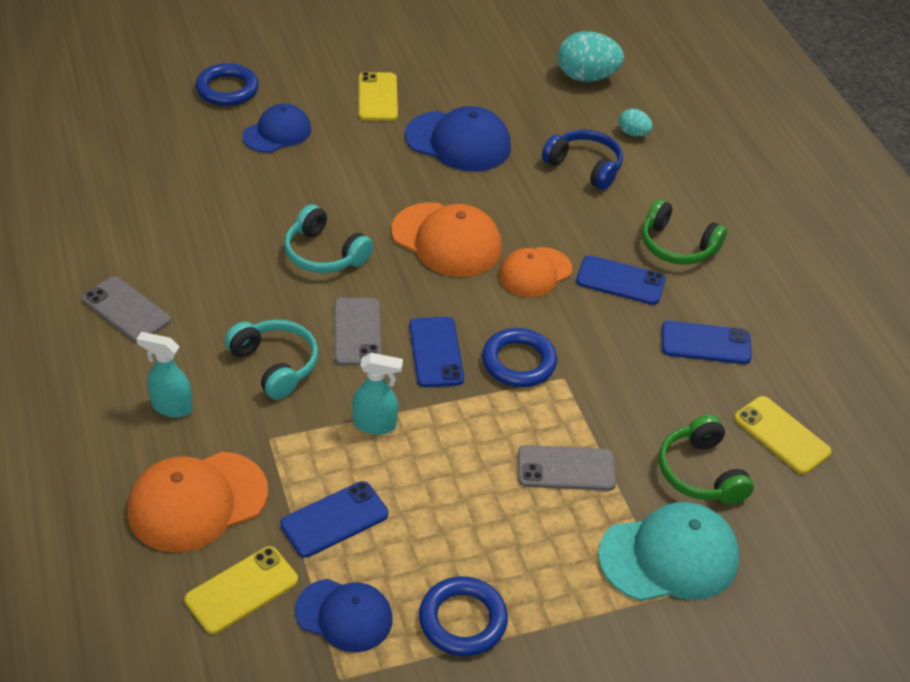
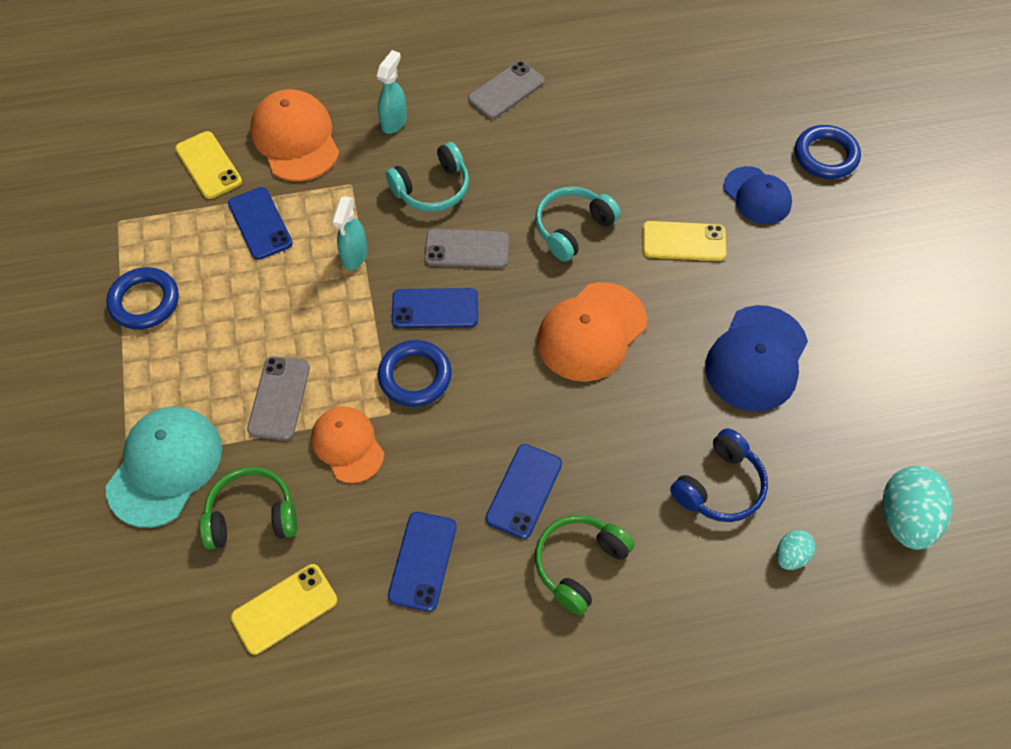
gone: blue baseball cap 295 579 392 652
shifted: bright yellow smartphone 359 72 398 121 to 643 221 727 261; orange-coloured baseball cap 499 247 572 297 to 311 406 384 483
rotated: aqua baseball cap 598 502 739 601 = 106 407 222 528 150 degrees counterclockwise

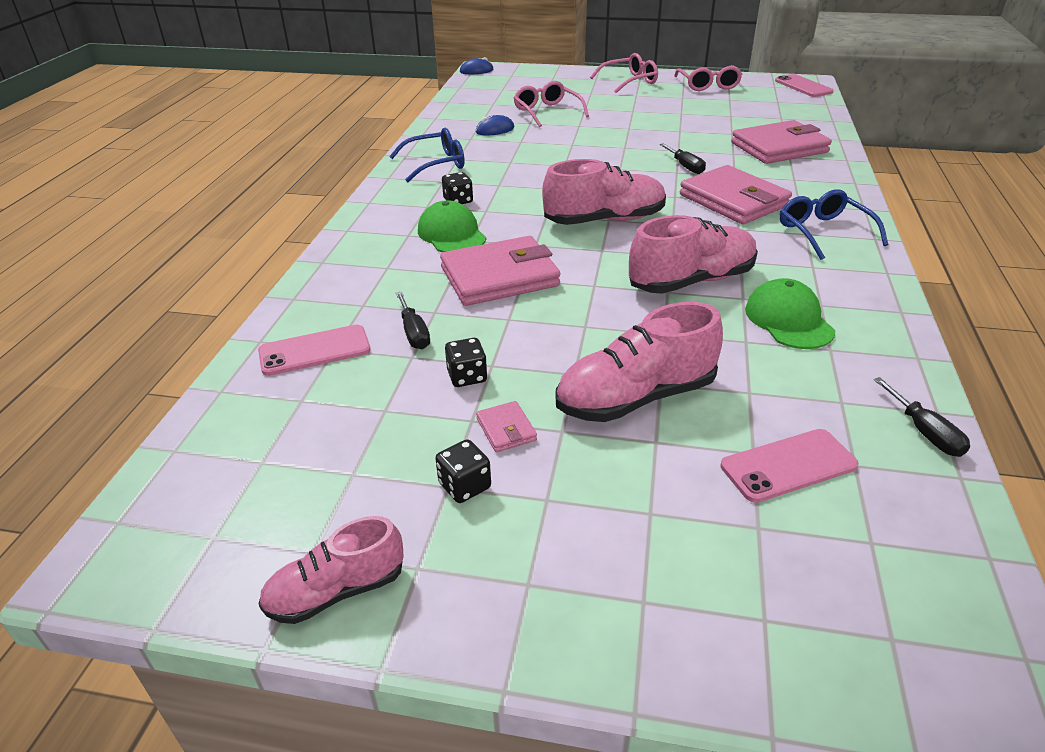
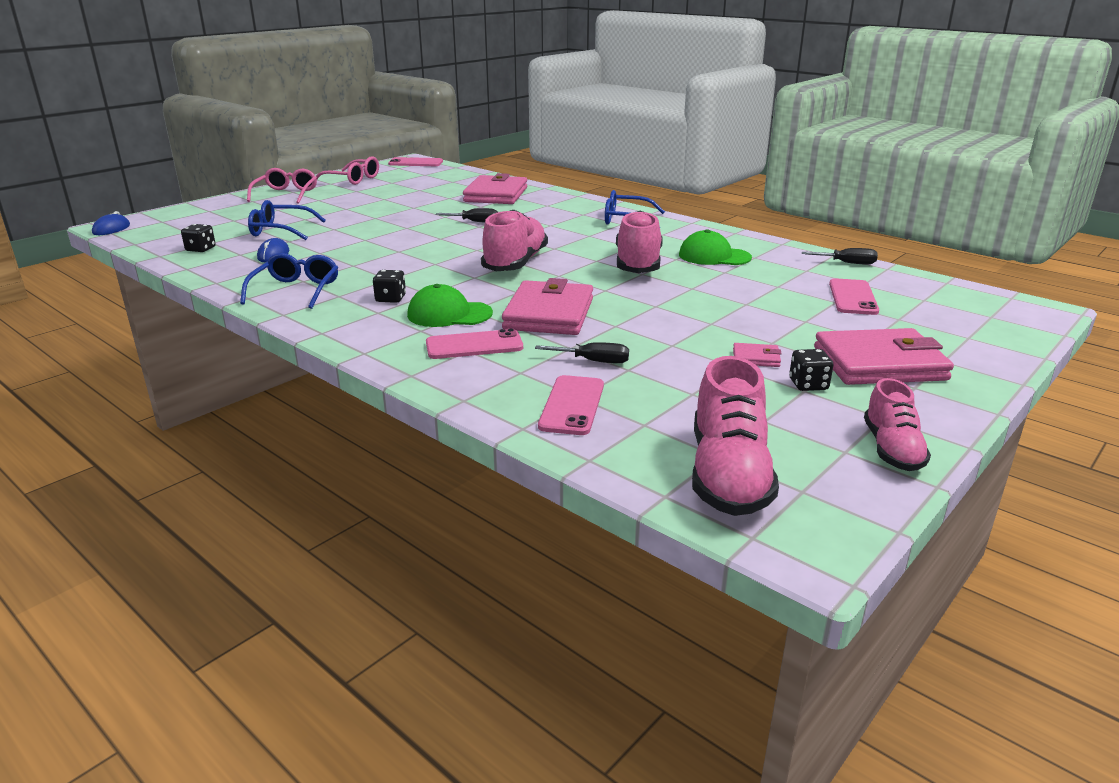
new: pink smartphone 426 328 523 359
shifted: jet-black die 445 338 487 387 to 181 224 216 252; pink sneaker 556 302 723 422 to 692 356 779 516; pink wallet 680 165 792 224 to 814 328 954 385
repainted: pink glasses 514 81 589 127 to blue glasses 248 200 326 240

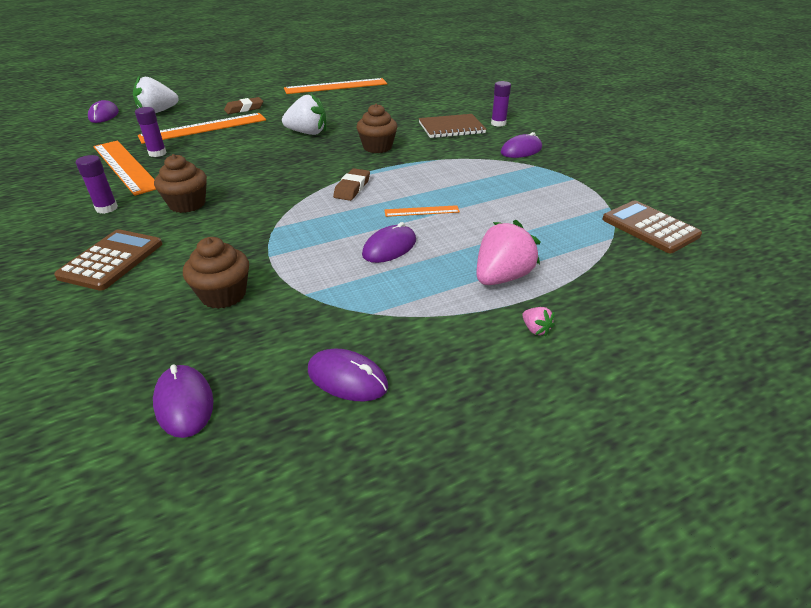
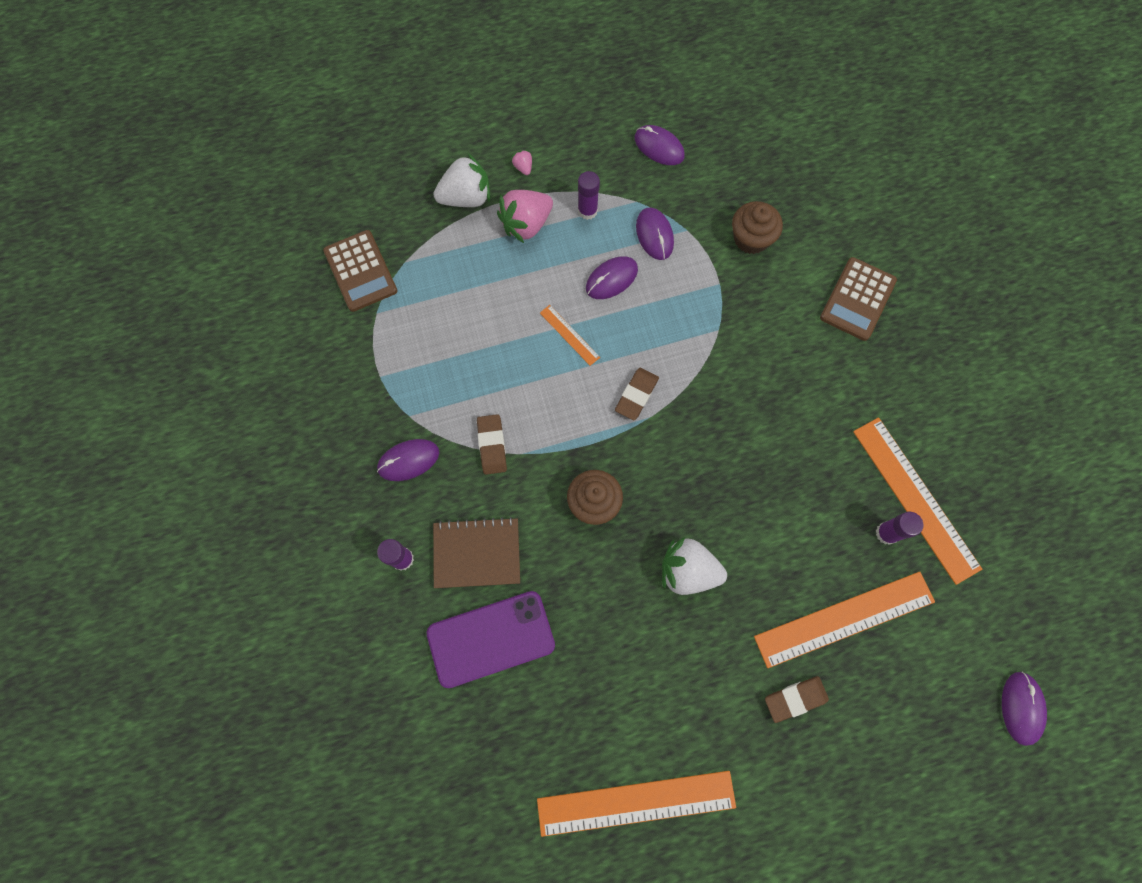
gone: dark brown cupcake 154 154 207 213
new: violet smartphone 427 591 555 688; dark brown gum eraser 477 414 507 475
shifted: violet glue stick 76 155 118 214 to 578 171 600 220; snow-white strawberry 133 75 179 113 to 433 154 490 207; violet PC mouse 153 364 213 438 to 636 207 674 260
rotated: orange-coloured straightedge 384 205 460 217 = 540 305 600 366 45 degrees clockwise

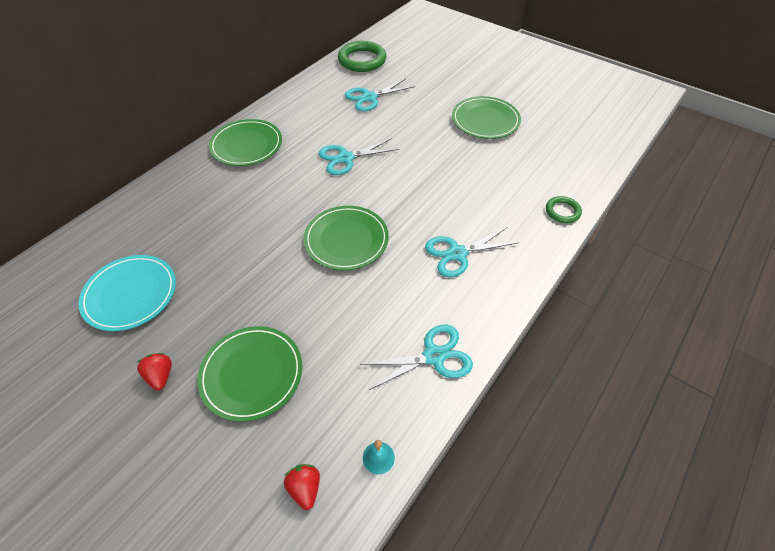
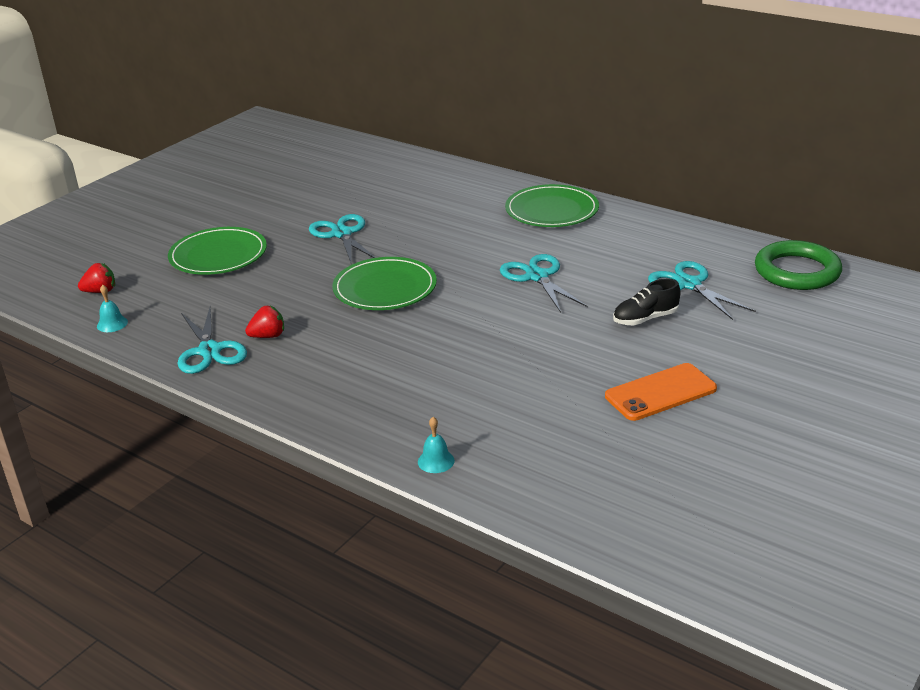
gone: aqua plate 78 255 176 331
new: jet-black sneaker 613 279 680 325
shifted: red strawberry 137 353 172 390 to 245 306 284 338; aqua scissors 425 227 519 277 to 309 214 376 265
swapped: green plate 452 96 521 139 to orange-coloured smartphone 605 363 717 421; green ring 546 196 582 223 to aqua hand bell 418 417 455 473

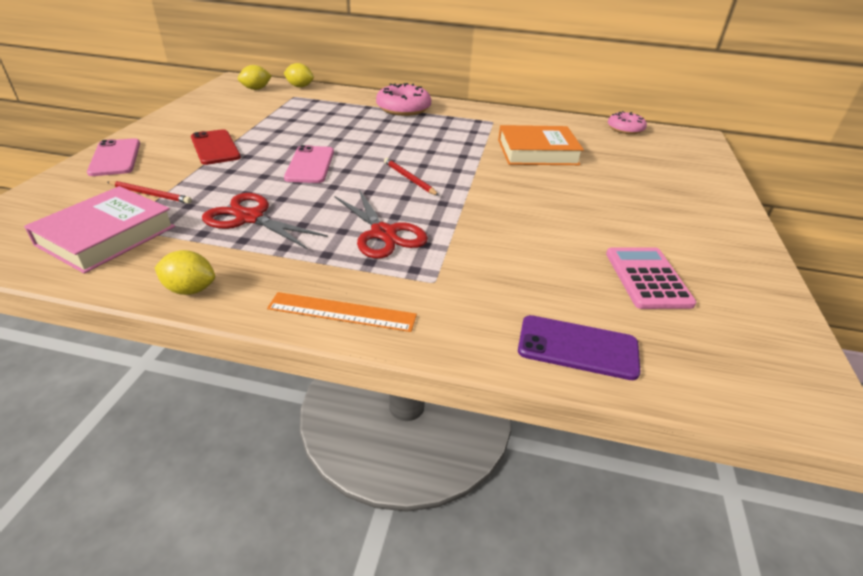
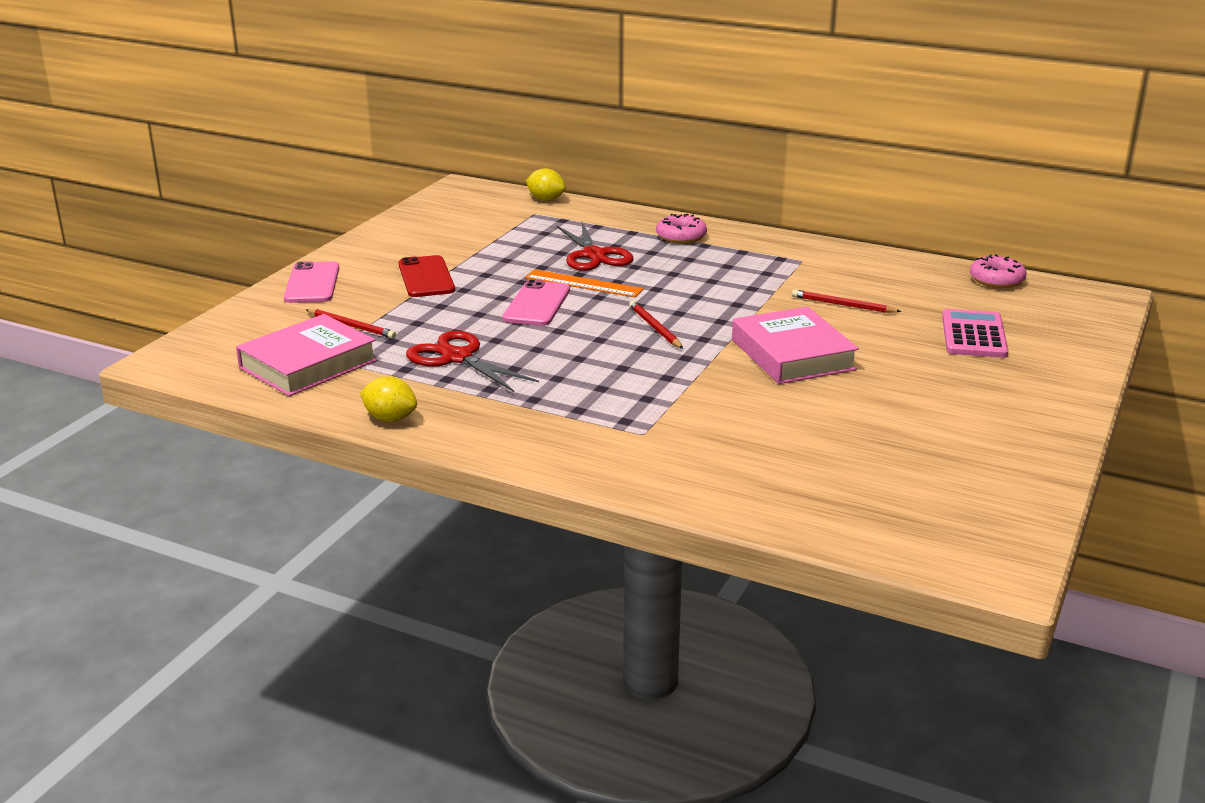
gone: bright yellow lemon 238 65 272 90; violet smartphone 518 315 641 380
new: pink book 732 307 859 384
shifted: orange-coloured straightedge 267 292 417 332 to 525 269 644 298; red scissors 334 190 428 259 to 556 222 633 271; pink adding machine 606 247 696 309 to 942 309 1009 358
swapped: orange-coloured book 498 125 584 165 to red lead pencil 792 289 902 313
scaled: pink donut 376 83 431 116 = 656 214 707 244 x0.66

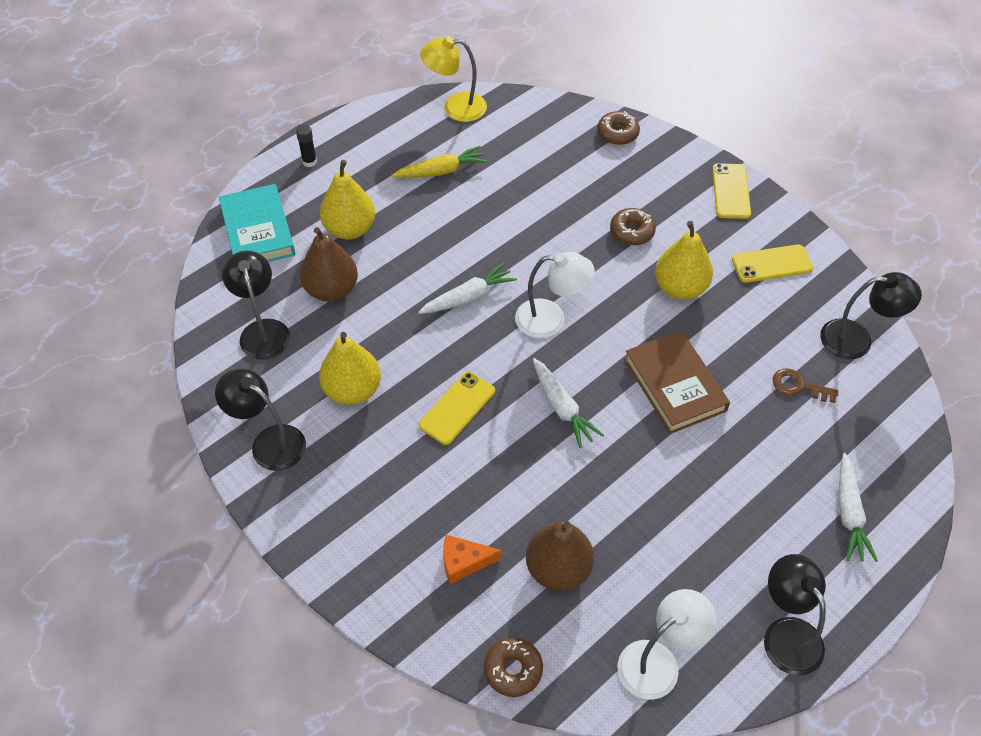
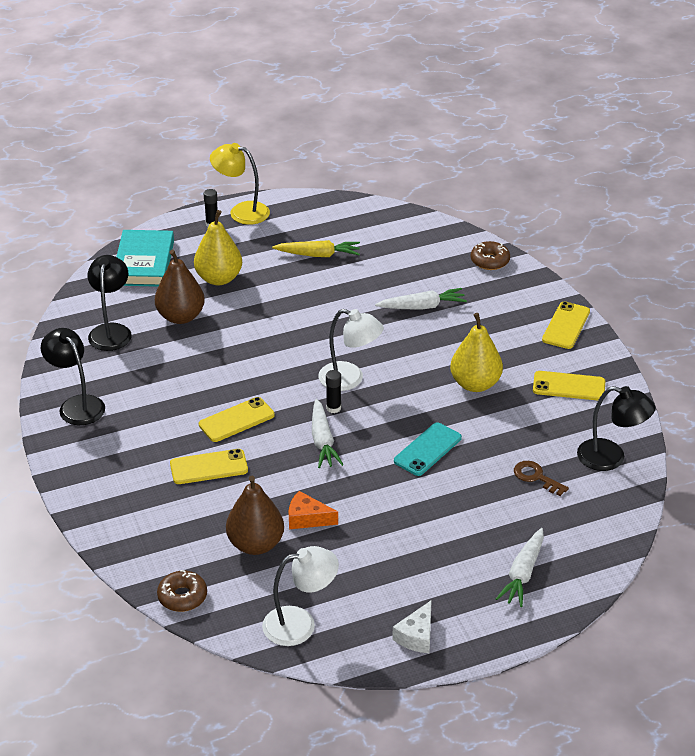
gone: bright yellow pear fruit 319 332 381 405; dark brown donut 610 208 656 245
new: bright yellow smartphone 170 449 248 484; jet-black glue stick 326 370 341 413
shifted: snow-white root vegetable 418 262 517 314 to 375 288 467 310; bright yellow reading lamp 420 36 487 122 to 210 143 270 225; orange-coloured cheese wedge 443 535 502 584 to 289 491 338 529
swapped: dark brown book 624 330 730 434 to aqua smartphone 394 422 462 476; jet-black reading lamp 764 554 826 675 to snow-white cheese wedge 392 600 432 653

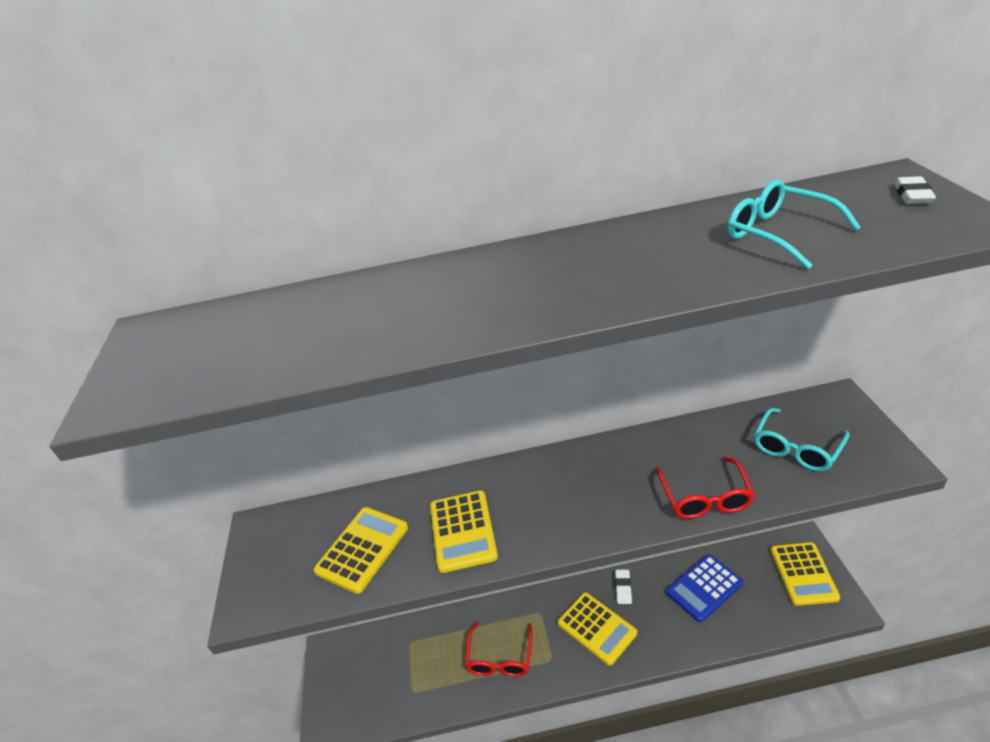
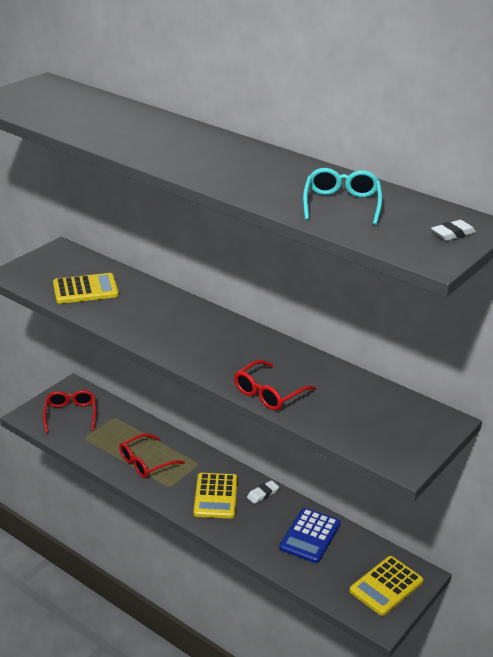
gone: bright yellow adding machine 430 491 498 573; aqua glasses 754 408 850 471
new: red glasses 43 390 96 433
rotated: blue adding machine 666 554 743 622 = 279 508 341 563 75 degrees counterclockwise

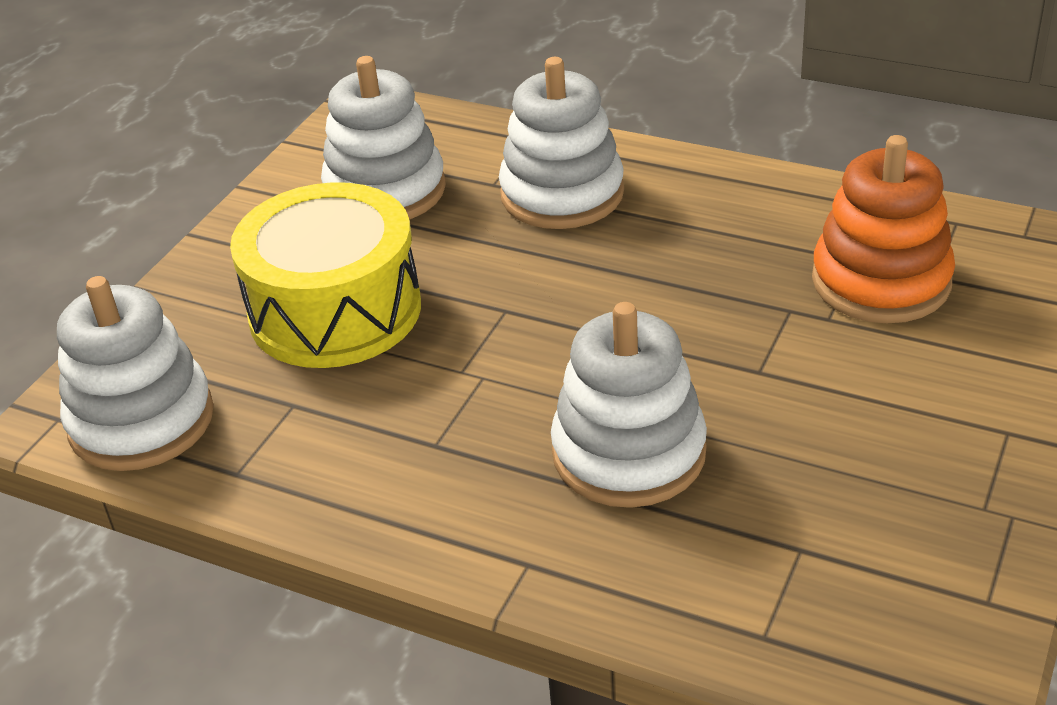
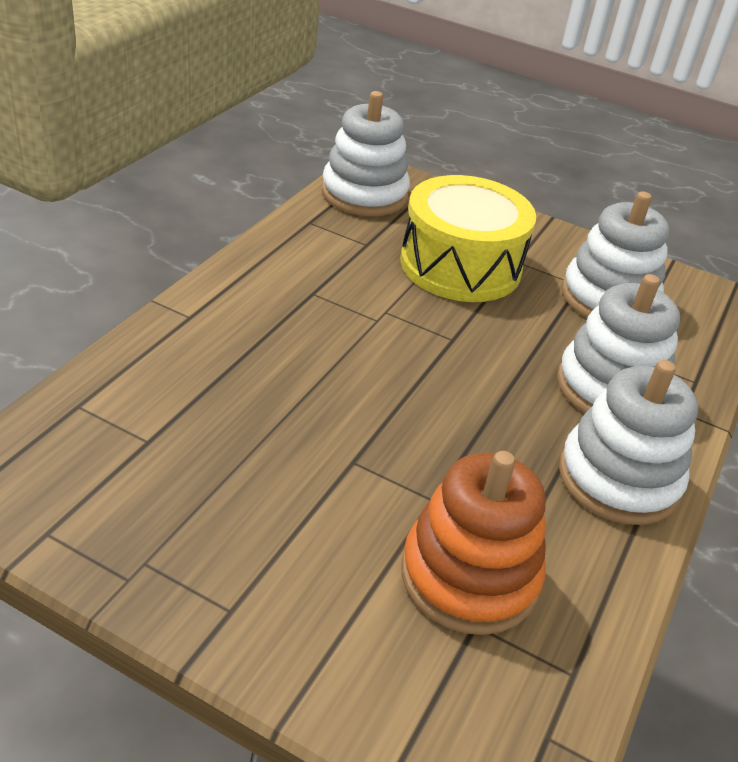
shifted: snow-white stacking toy 551 302 707 508 to 559 360 698 525

